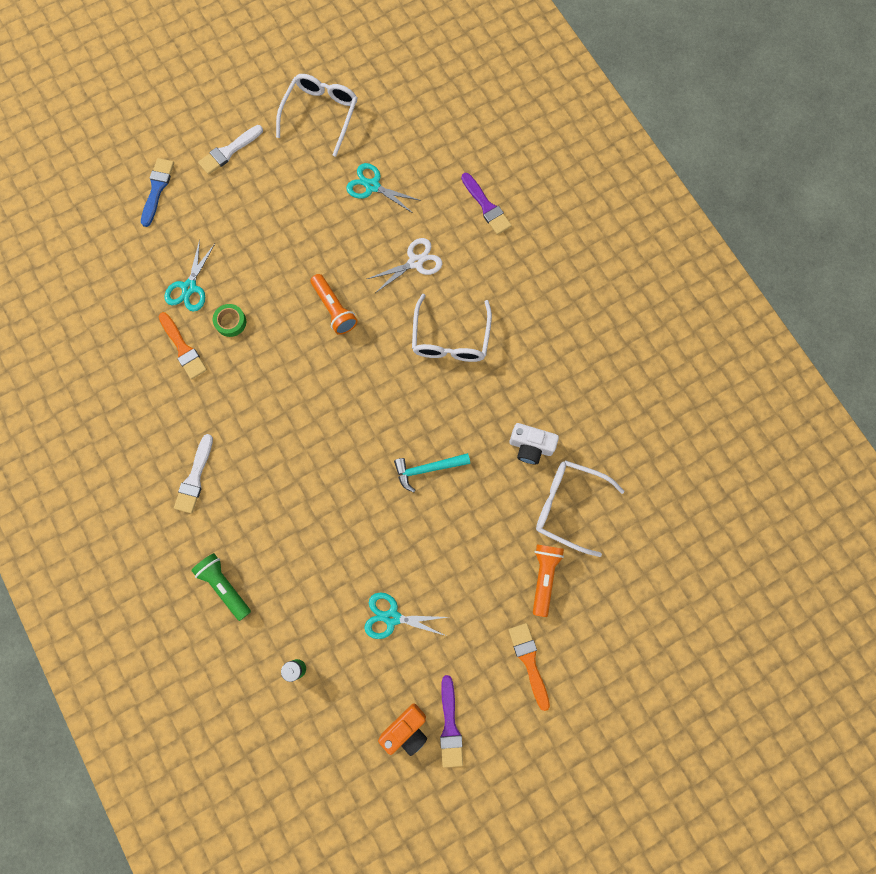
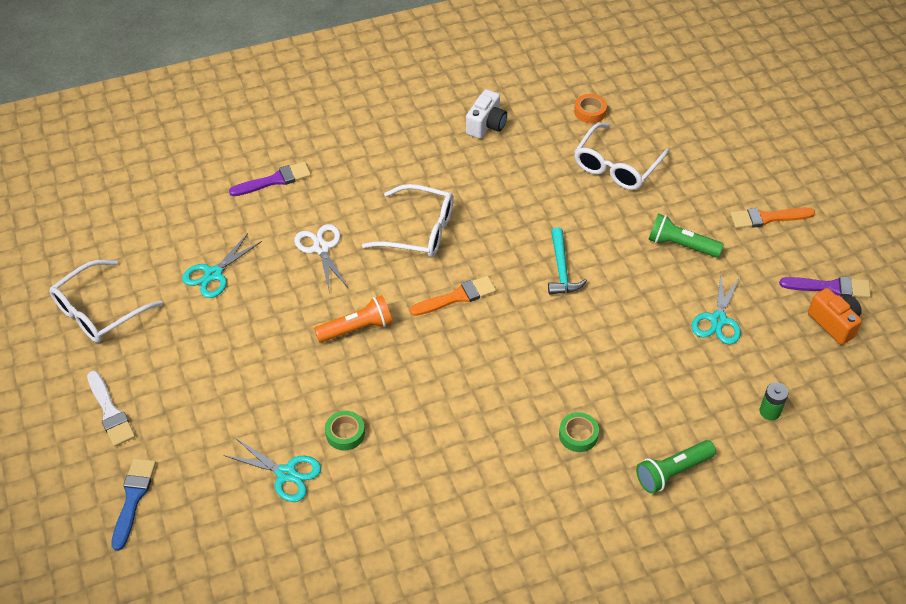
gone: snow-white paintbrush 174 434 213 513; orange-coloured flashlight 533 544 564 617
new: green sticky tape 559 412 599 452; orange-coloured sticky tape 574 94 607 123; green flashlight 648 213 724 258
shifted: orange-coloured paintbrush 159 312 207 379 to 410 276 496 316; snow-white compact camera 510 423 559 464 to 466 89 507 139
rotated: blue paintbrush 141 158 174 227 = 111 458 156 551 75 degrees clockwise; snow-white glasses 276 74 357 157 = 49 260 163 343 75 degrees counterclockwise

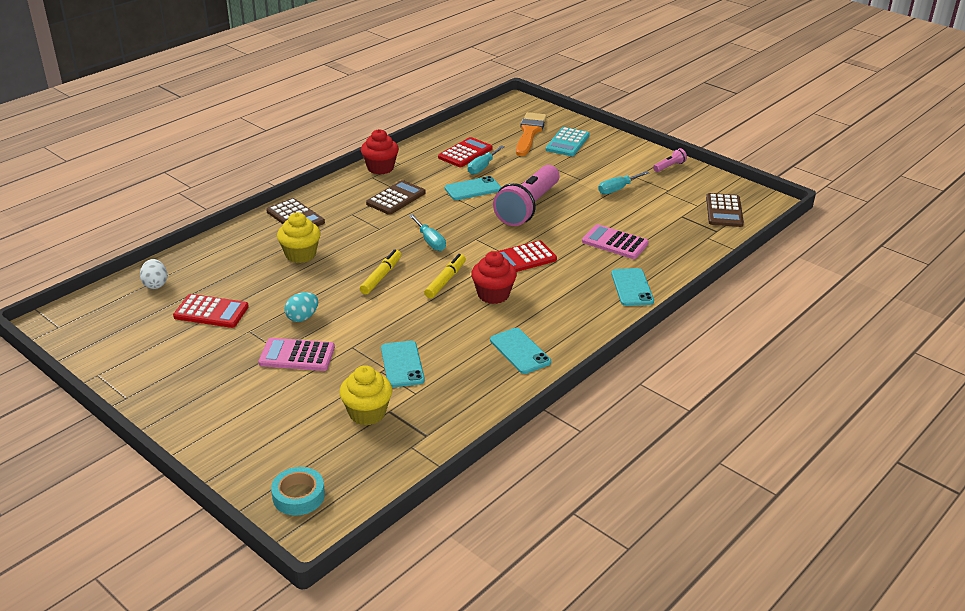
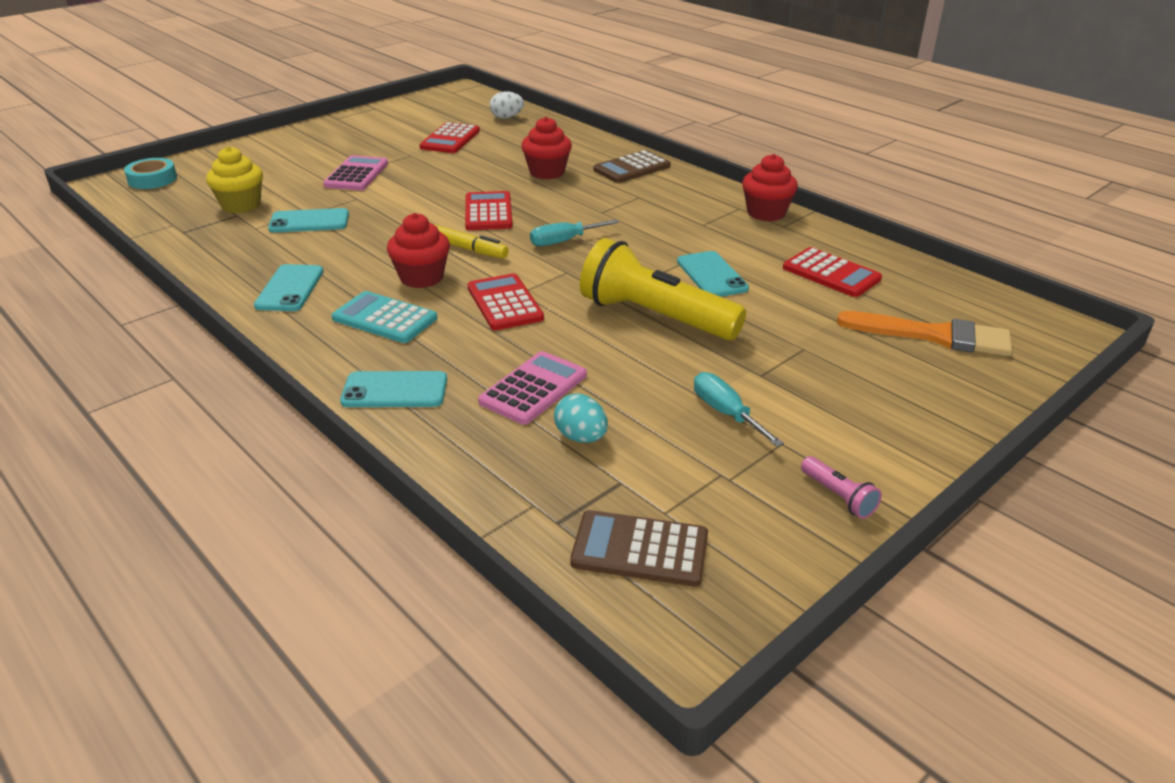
gone: dark brown adding machine 366 180 426 215; aqua hand screwdriver 468 145 505 175
shifted: aqua egg shape 284 292 318 322 to 554 394 608 443; aqua adding machine 546 127 590 156 to 332 291 437 343
swapped: bright yellow marker pen 360 249 401 295 to red adding machine 465 191 513 230
repainted: bright yellow cupcake 277 213 321 263 to red cupcake 521 117 572 179; pink flashlight 493 165 560 226 to bright yellow flashlight 580 238 746 340
rotated: aqua smartphone 490 328 551 374 = 254 264 324 311 60 degrees counterclockwise

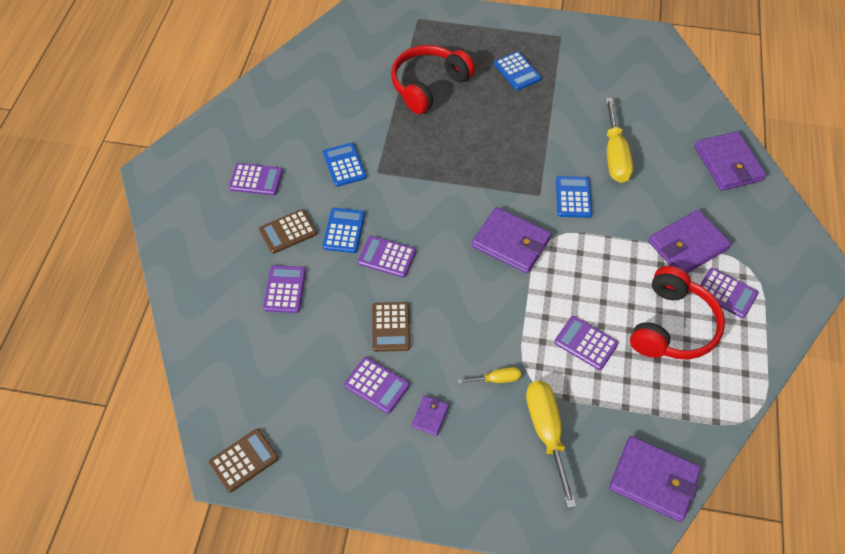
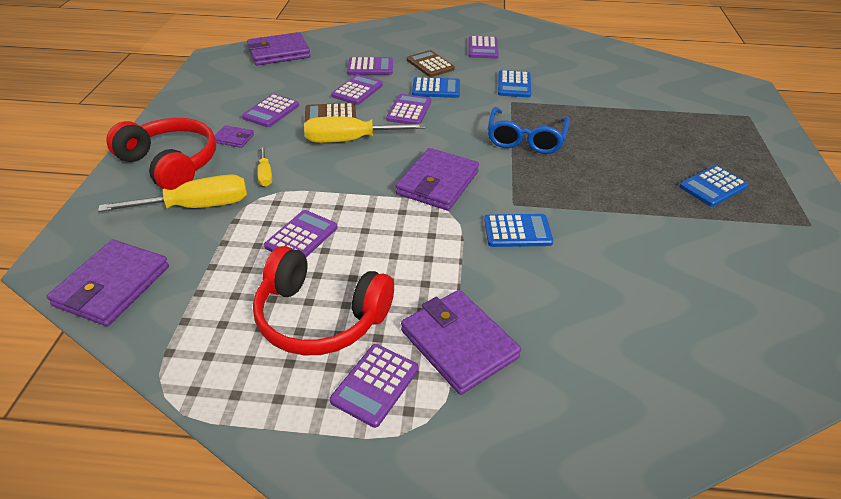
gone: dark brown adding machine 209 429 279 493
new: violet adding machine 331 74 383 105; blue glasses 488 107 570 154
shifted: red headphones 391 45 475 114 to 106 118 216 190; bright yellow hand screwdriver 605 98 633 183 to 304 117 426 143; violet wallet 695 131 766 191 to 247 32 310 66
rotated: blue adding machine 323 143 367 187 = 498 70 531 97 120 degrees clockwise

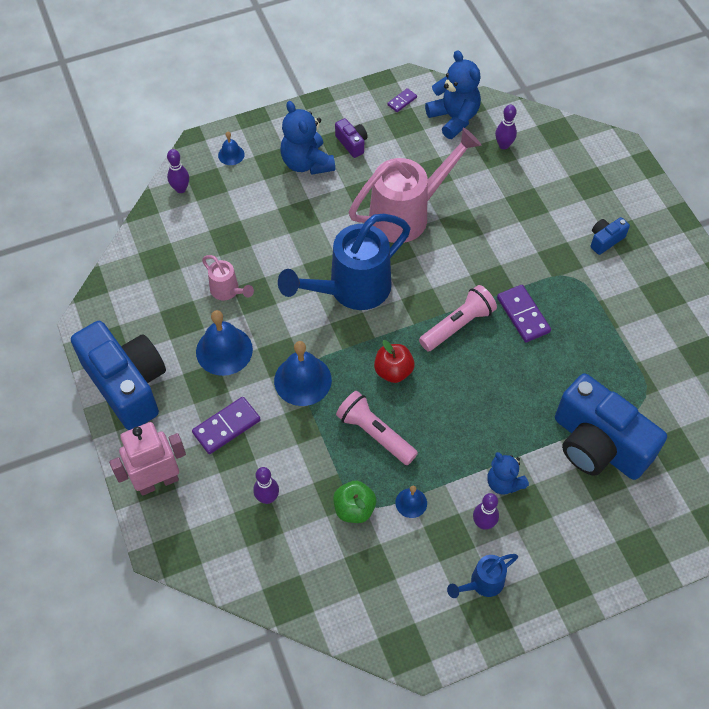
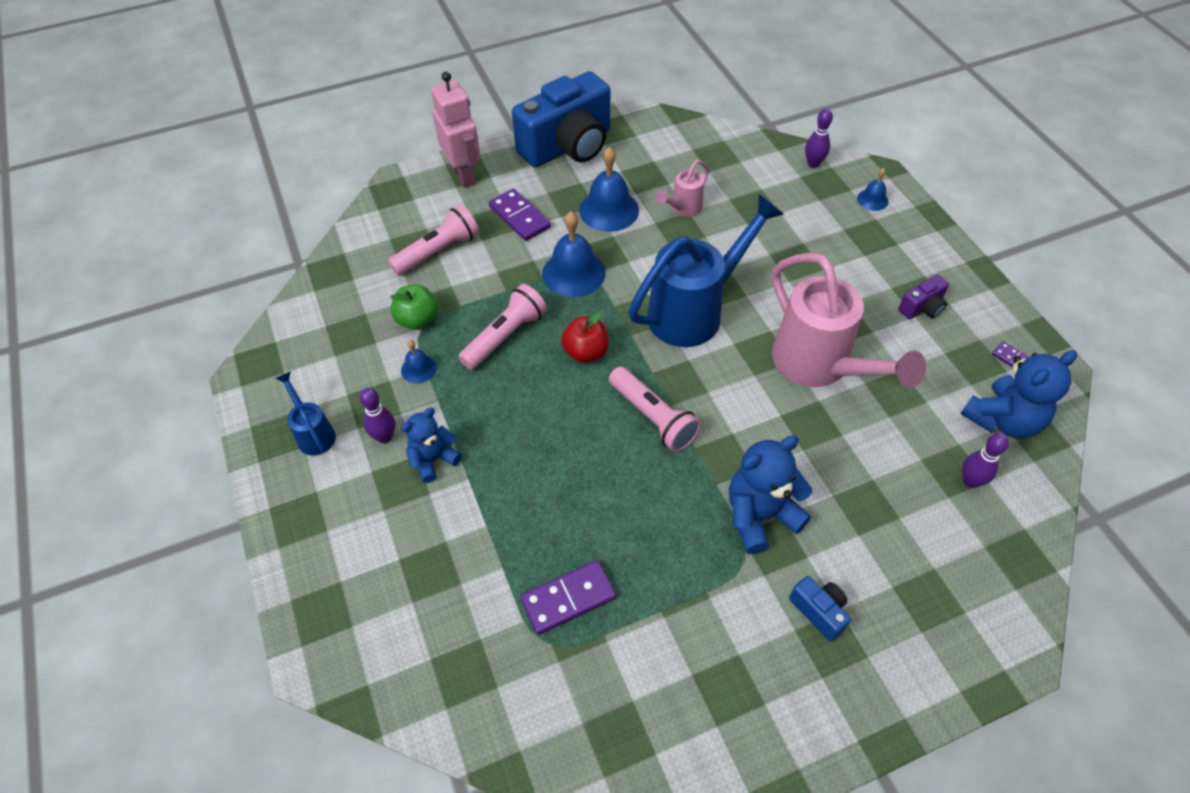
gone: blue compact camera 555 373 667 480
shifted: blue stuffed bear 281 101 335 175 to 729 435 812 554; violet domino 497 285 551 342 to 520 560 616 635
swapped: violet skittle 253 467 279 504 to pink flashlight 388 205 479 275
rotated: blue sprinkling can 278 214 410 310 = 629 194 784 347 90 degrees clockwise

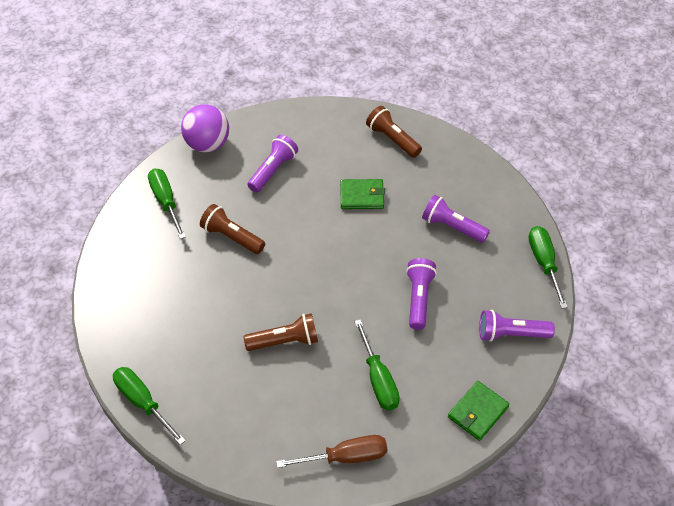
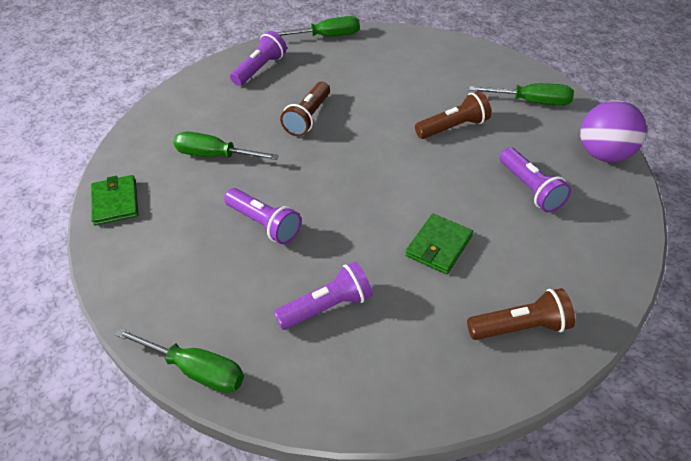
gone: dark brown hand screwdriver 276 435 387 468
shifted: violet flashlight 479 310 555 342 to 230 31 287 86

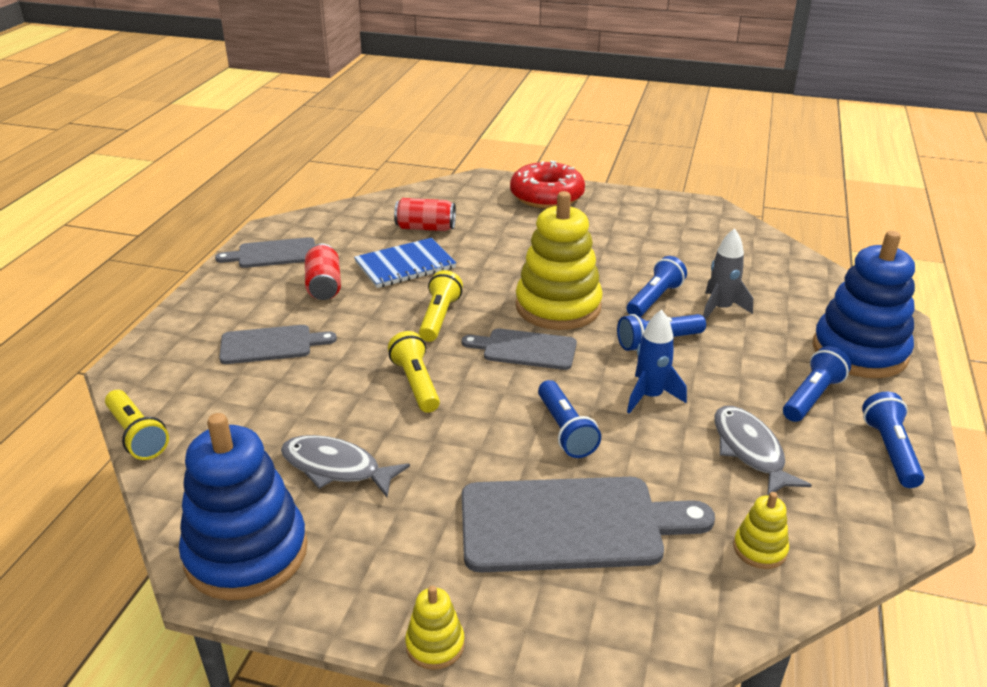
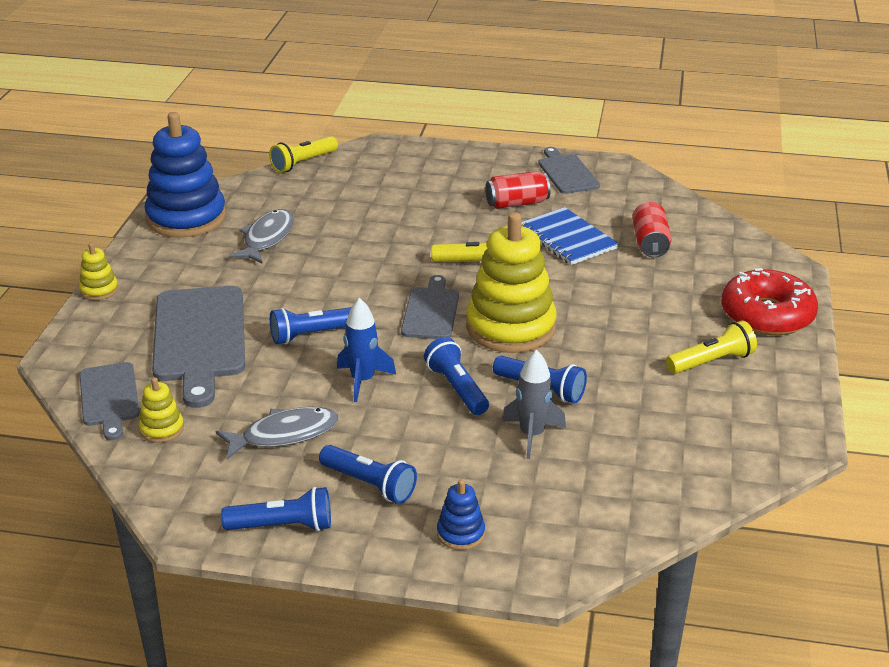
shifted: grey bread board 219 325 337 364 to 79 362 140 441; bright yellow flashlight 388 331 440 413 to 666 320 757 374
scaled: blue stacking toy 813 231 915 378 = 437 479 485 550 x0.44

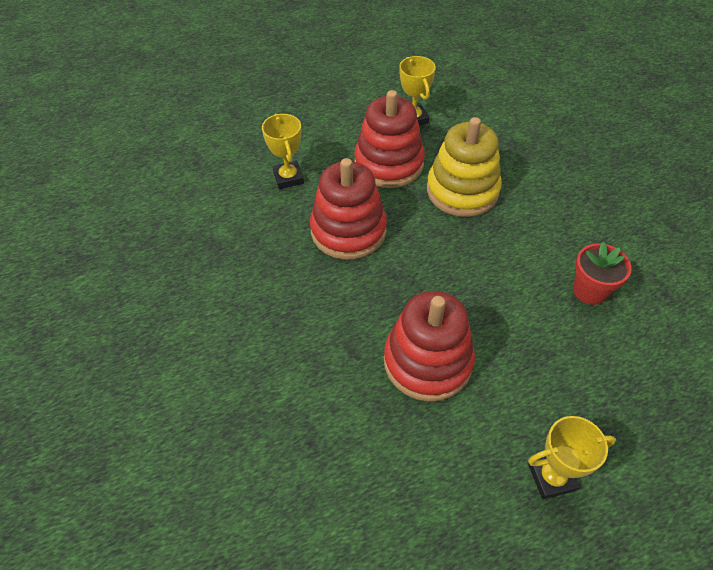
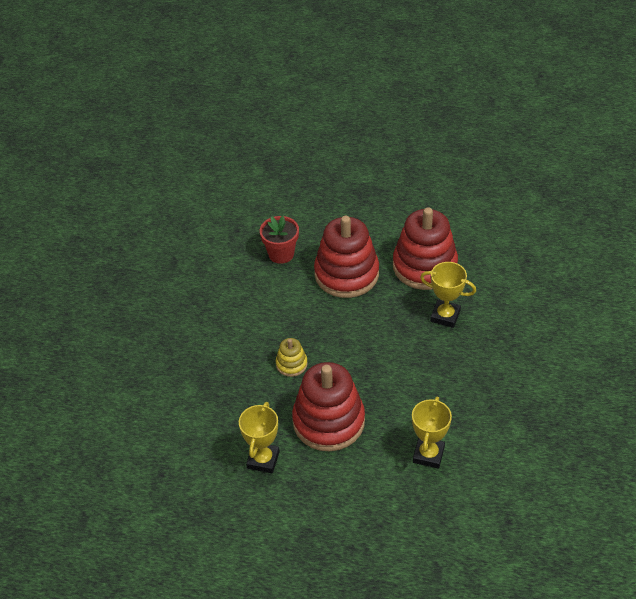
shifted: red stacking toy 310 158 387 260 to 314 216 379 298; bright yellow prize cup 528 416 616 499 to 420 262 476 328
scaled: bright yellow stacking toy 427 117 502 217 = 276 338 308 377 x0.46

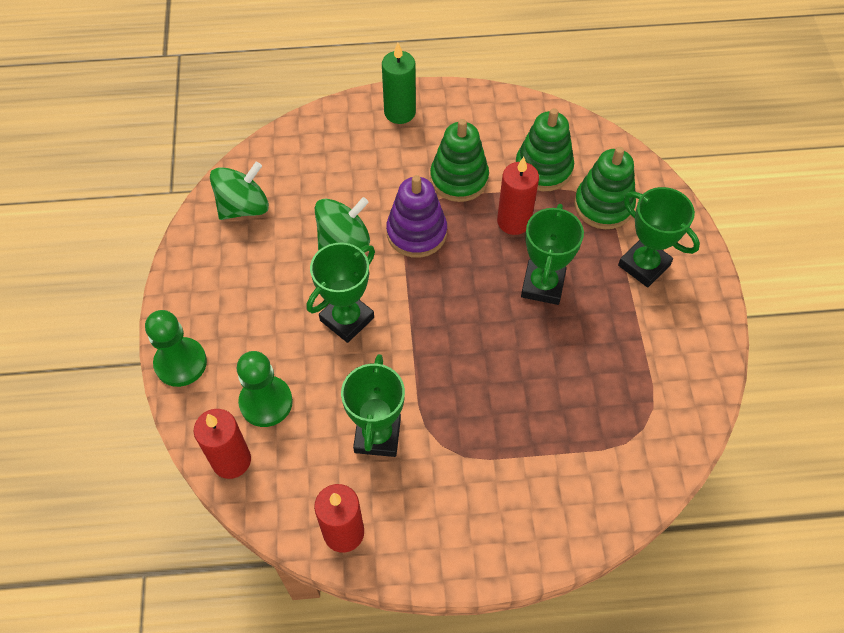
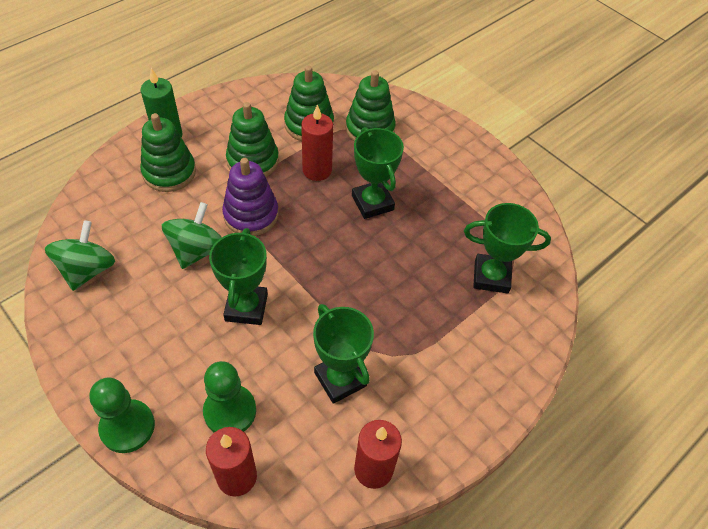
new: green stacking toy 140 113 196 192
shifted: green prize cup 618 187 700 287 to 464 203 551 294

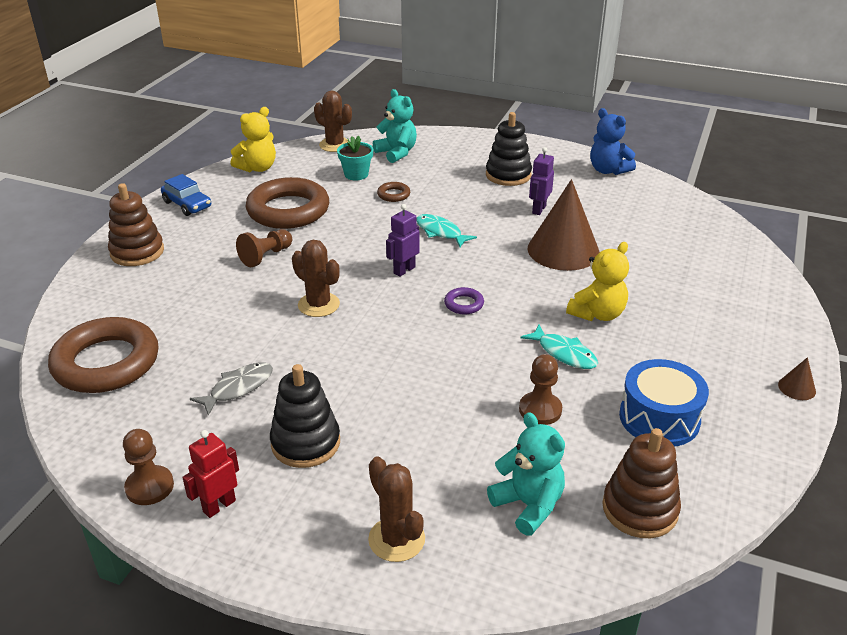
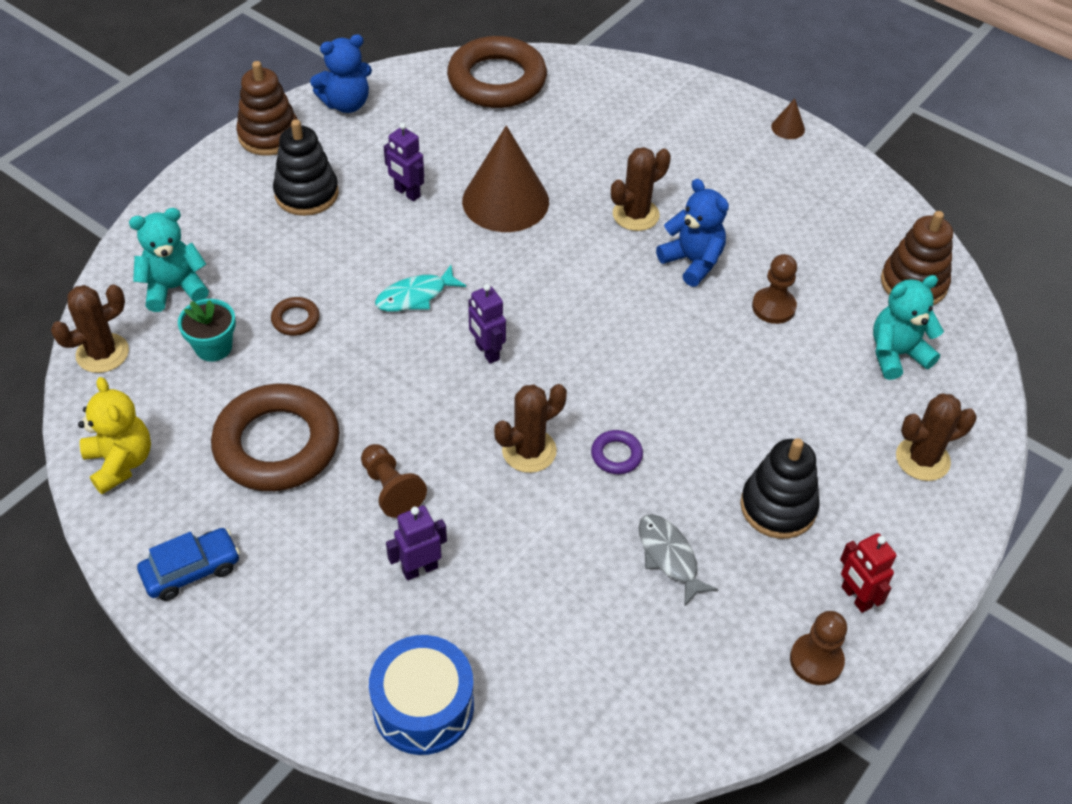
new: violet robot 386 505 447 581
shifted: dark brown ring 48 317 158 393 to 447 36 547 108; dark brown stacking toy 108 183 164 266 to 236 61 298 156; violet ring 444 287 484 314 to 591 430 643 474; blue drum 619 359 709 447 to 369 635 474 755
swapped: aqua fish figure 520 325 598 369 to blue stuffed bear 656 179 729 287; bright yellow stuffed bear 566 242 629 321 to dark brown prickly plant 611 147 671 231

